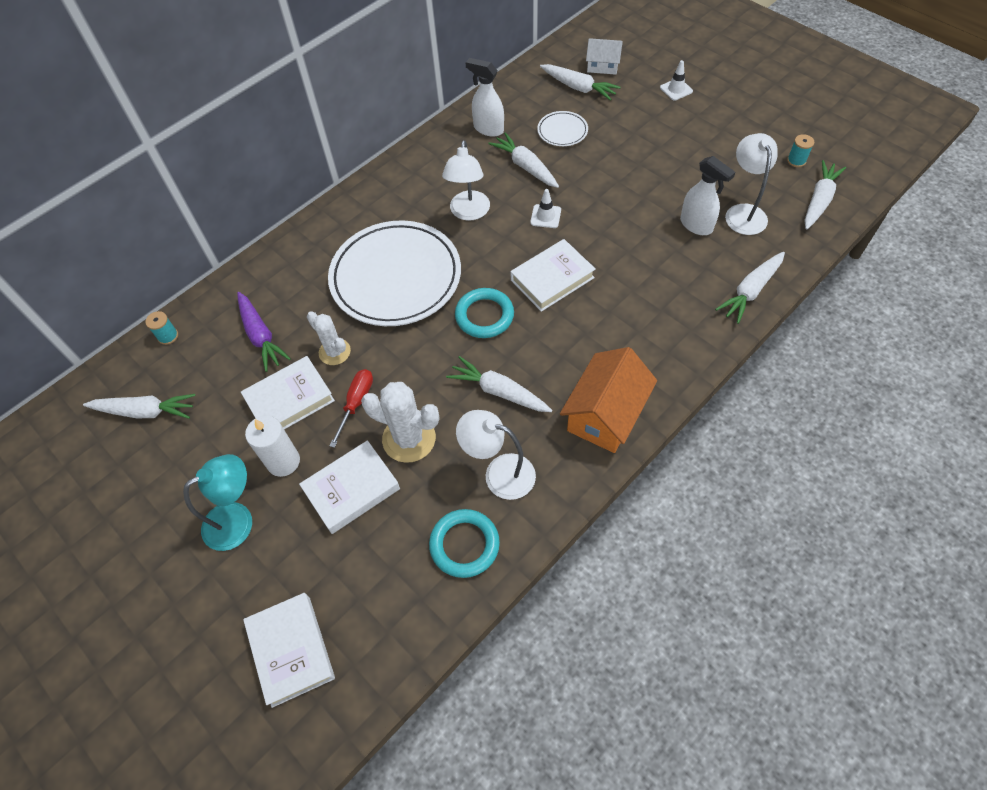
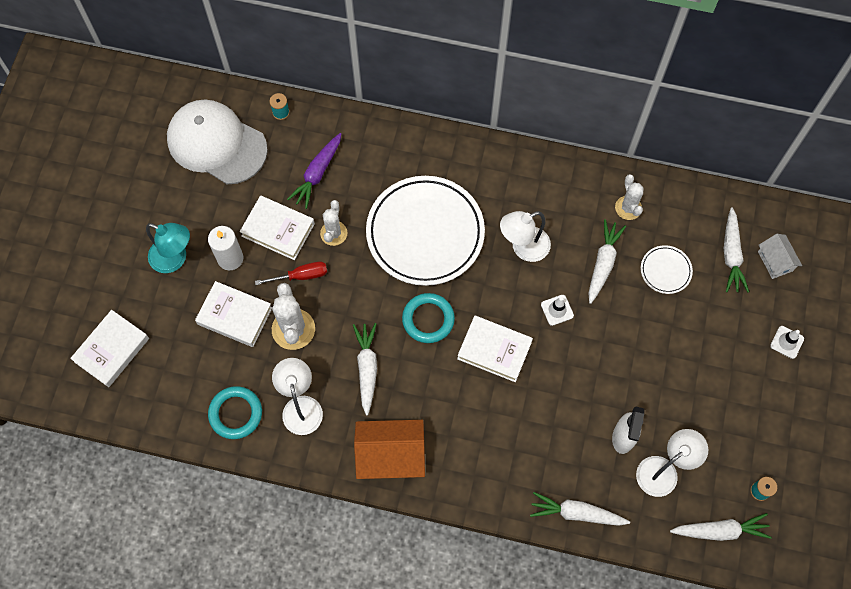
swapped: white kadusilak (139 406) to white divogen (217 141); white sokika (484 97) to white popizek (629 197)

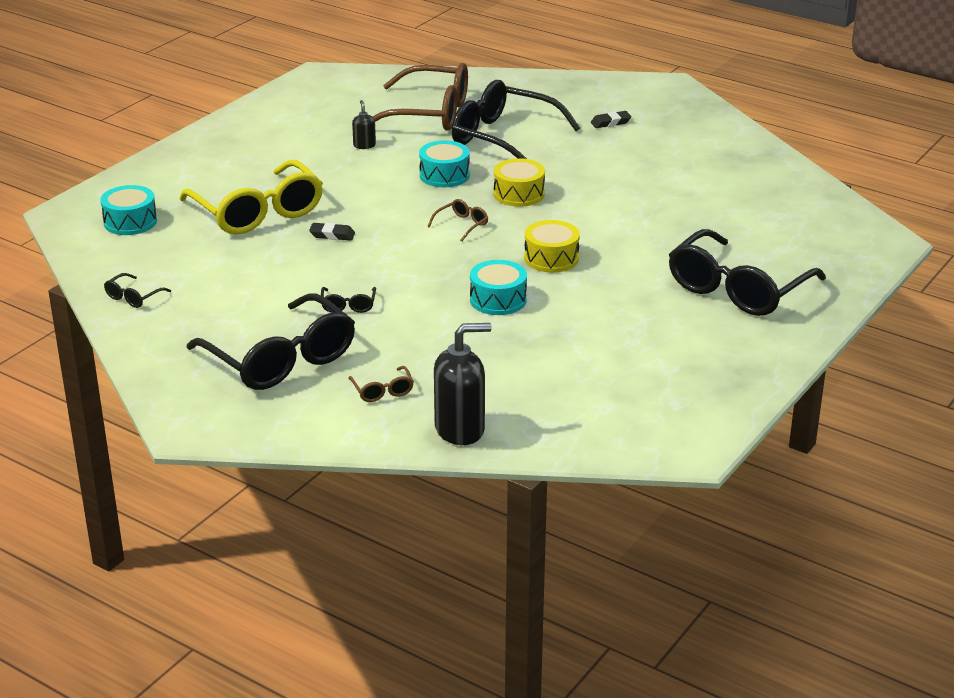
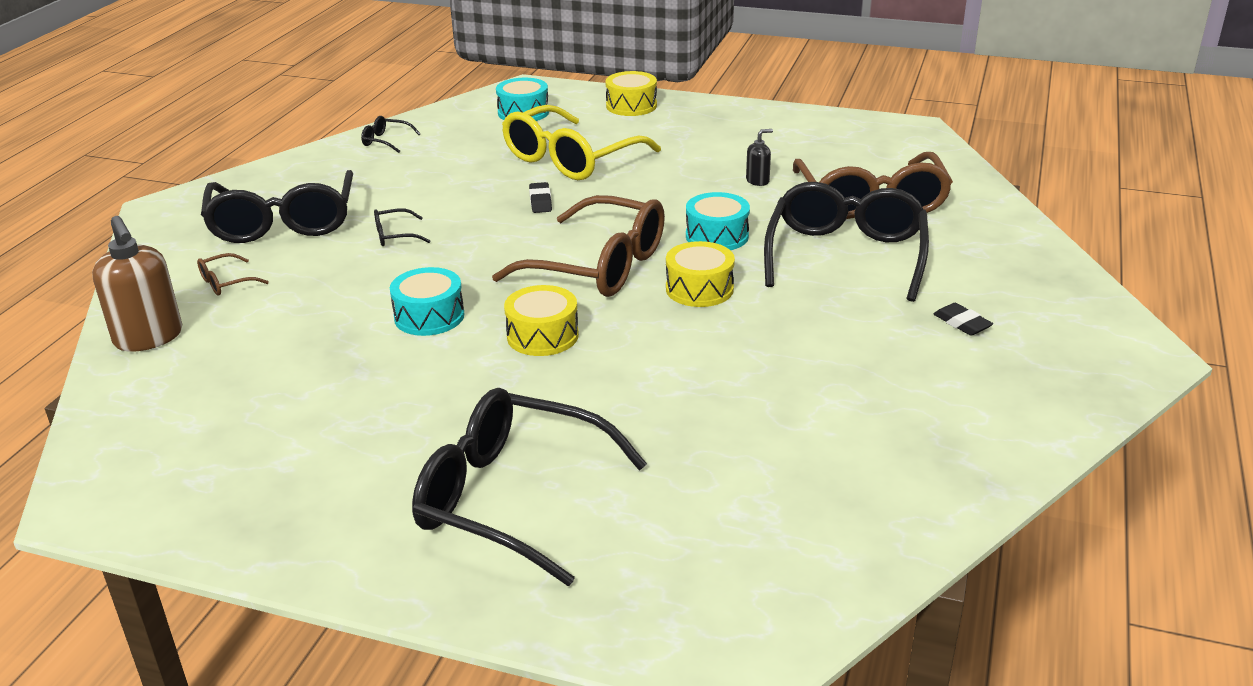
new: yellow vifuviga (631 93)
repainted: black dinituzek (463 384) to brown dinituzek (137 284)
rotated: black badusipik (270 341) = (277 206) 45 degrees counterclockwise
scaled: brown badusipik (457 220) = (578 246) x2.48

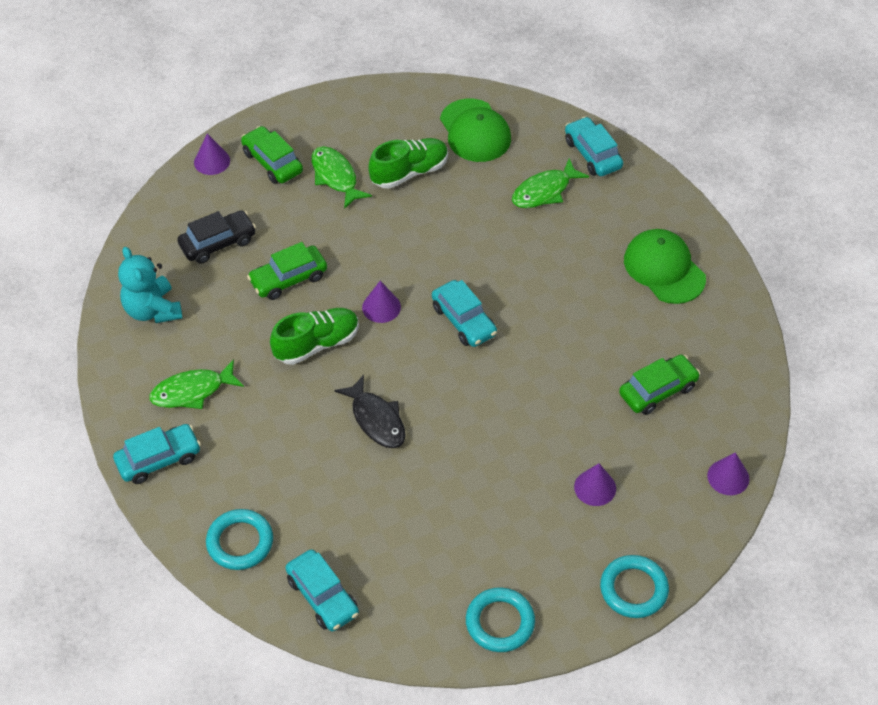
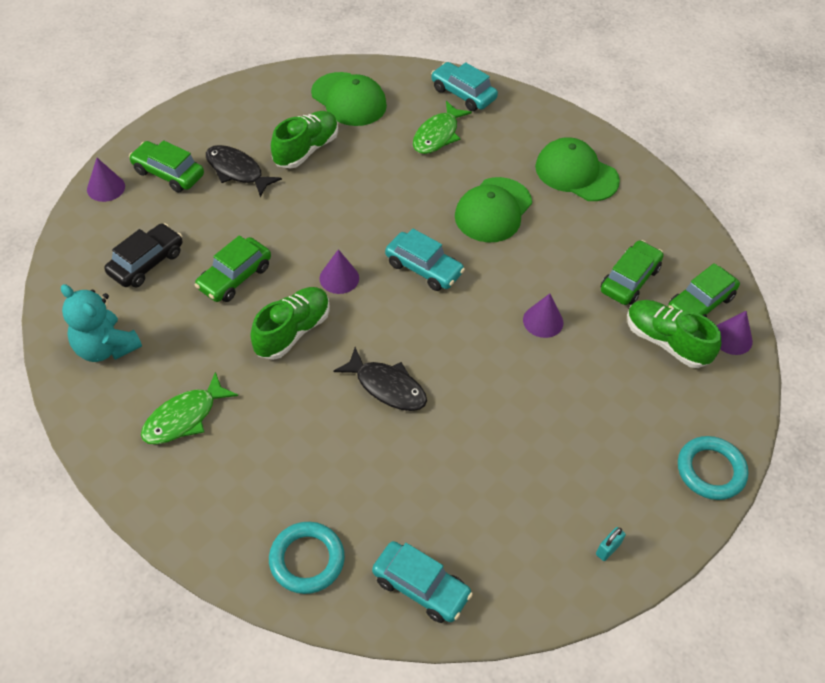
gone: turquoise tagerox (157 454)
new: green divogen (493 209); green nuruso (674 334); green tagerox (704 290)
shifted: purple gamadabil (595 484) to (543 316)
swapped: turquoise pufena (500 620) to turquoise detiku (611 544)
repainted: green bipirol (341 177) to black bipirol (244 171)

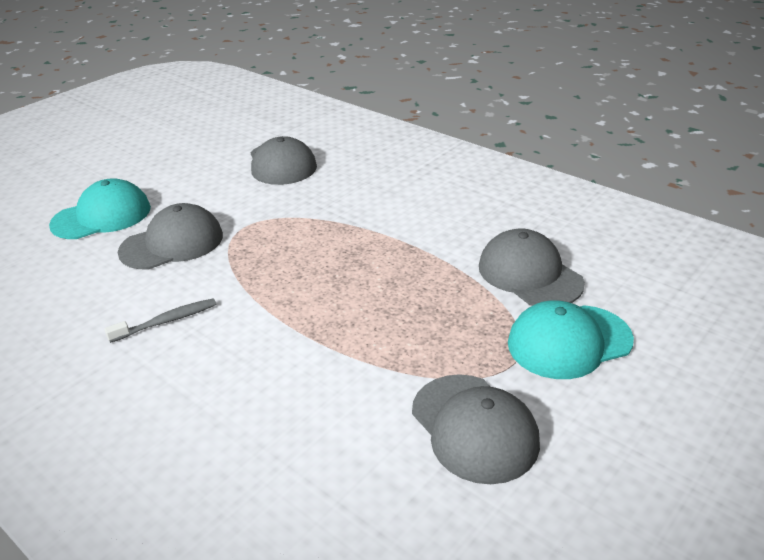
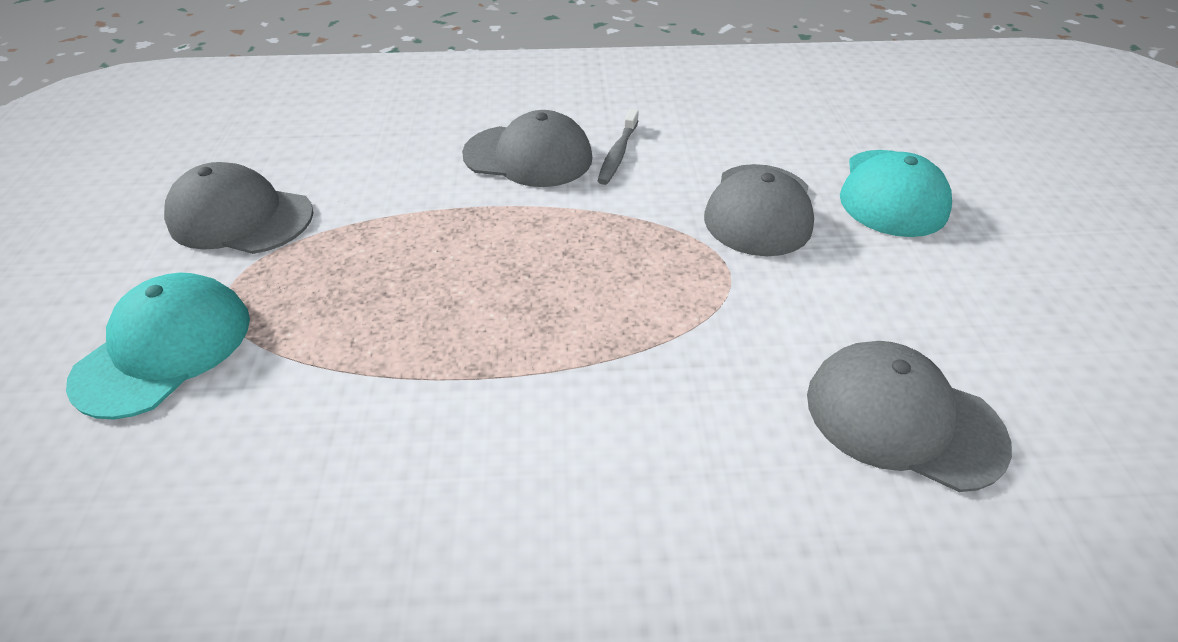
shifted: grey divogen (532 267) to (527 148)

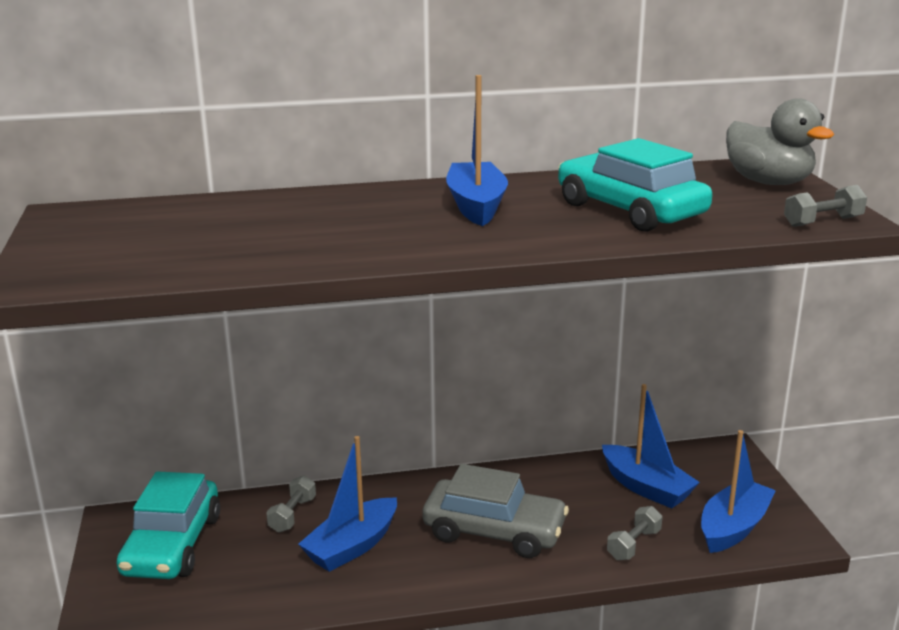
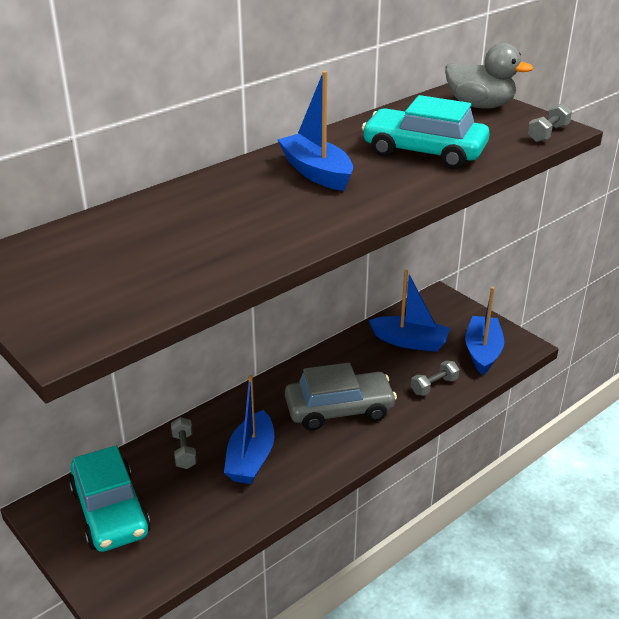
rotated: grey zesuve (635 533) = (435 378) 45 degrees clockwise

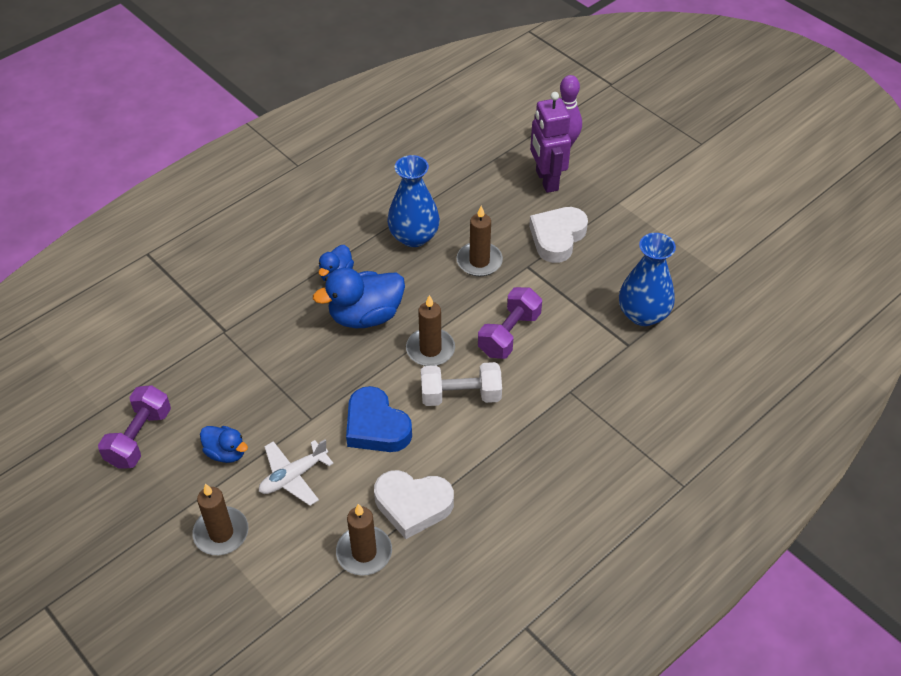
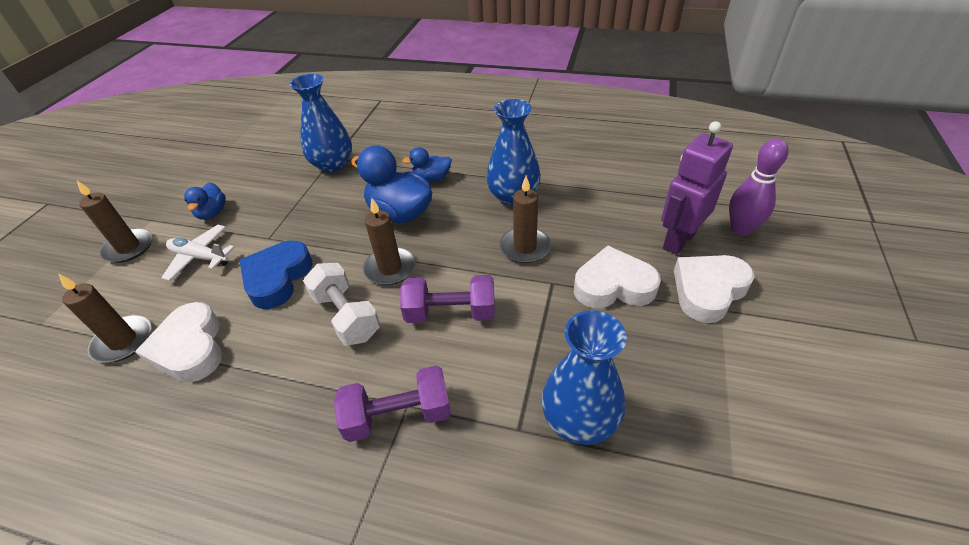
new: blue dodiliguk (321 123); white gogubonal (714 289)
shifted: purple zesuve (134 427) to (392 403)

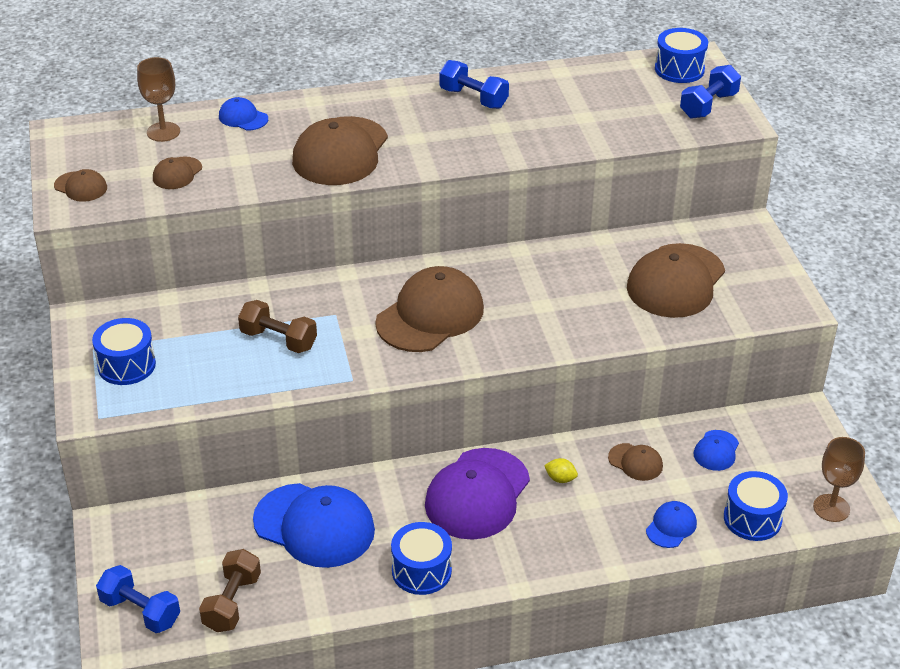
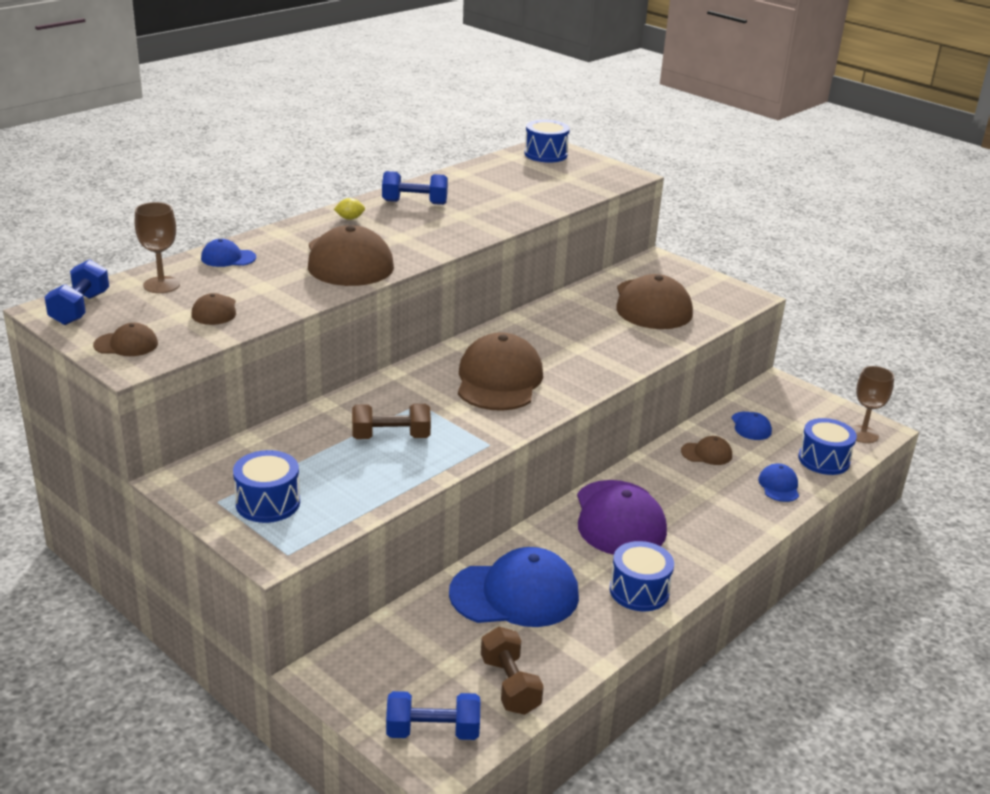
shifted: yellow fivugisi (561 470) to (349 209); blue zesuve (710 92) to (77 292)

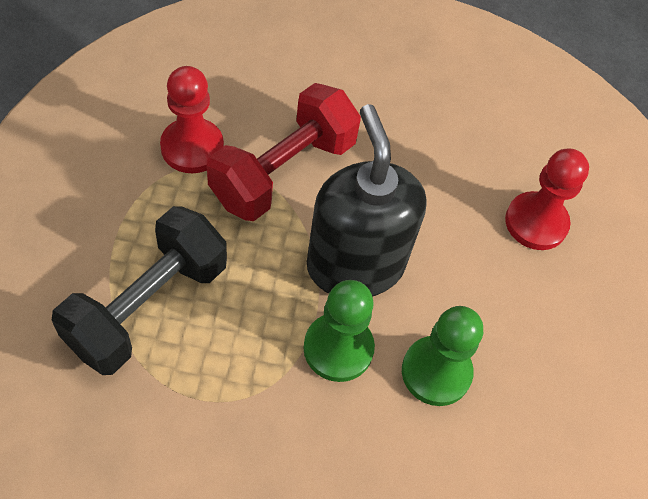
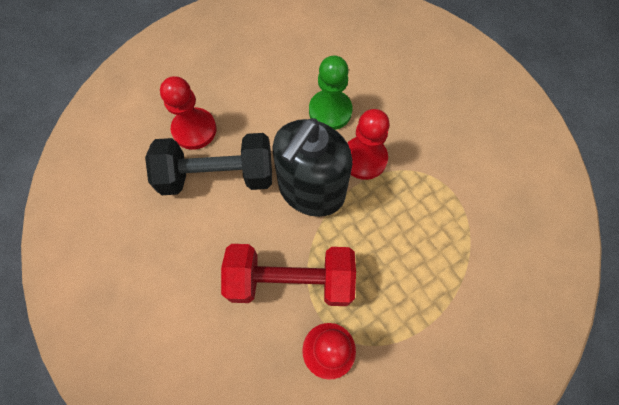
shifted: black zesuve (139 290) to (208 164)
repainted: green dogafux (339 331) to red dogafux (369 144)

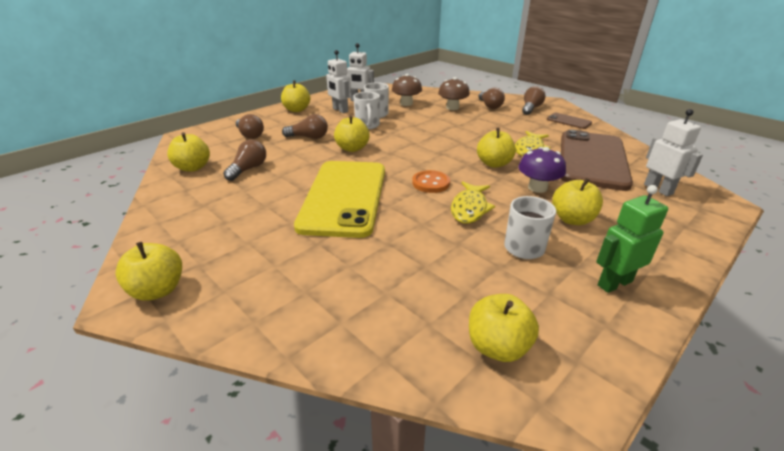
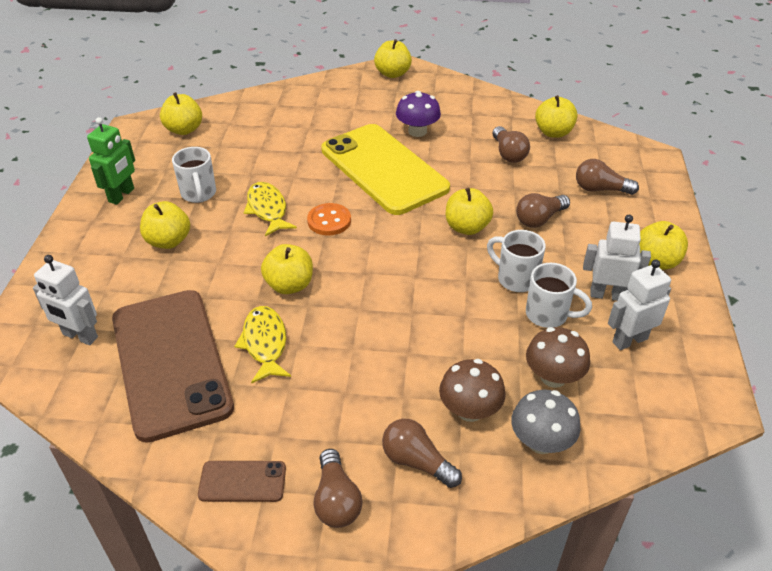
new: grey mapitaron (546 422)
shifted: purple mapitaron (542 170) to (418 114)

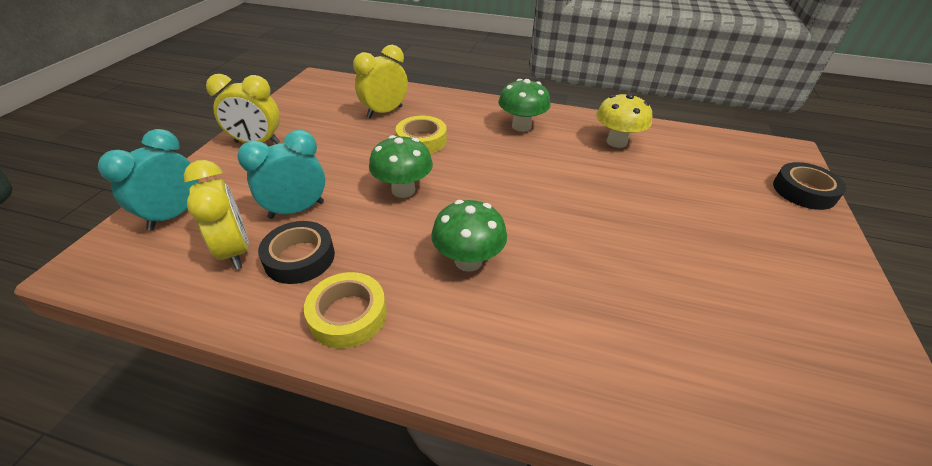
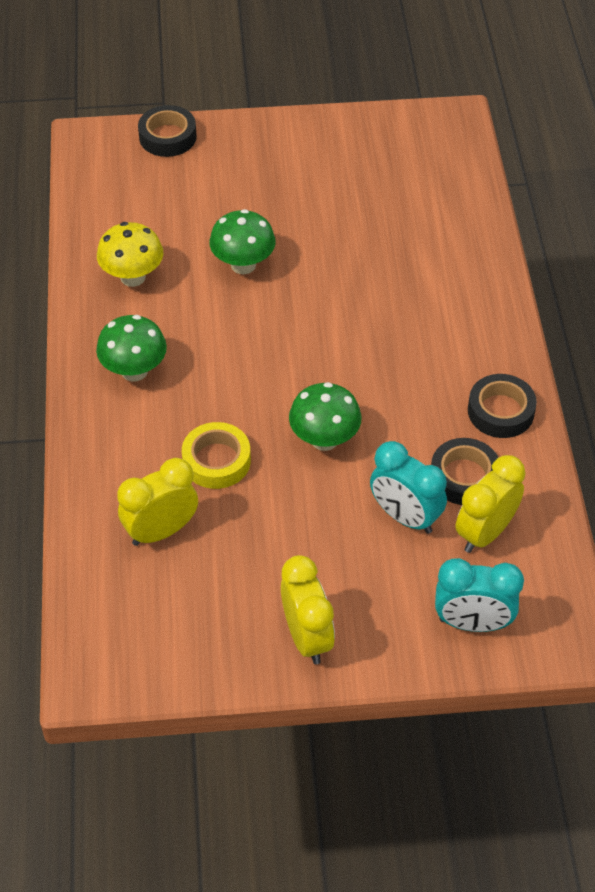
shifted: green mapitaron (469 236) to (242 241)
repainted: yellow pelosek (345 310) to black pelosek (502 406)
rotated: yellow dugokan (380 81) = (157 502) 120 degrees clockwise

